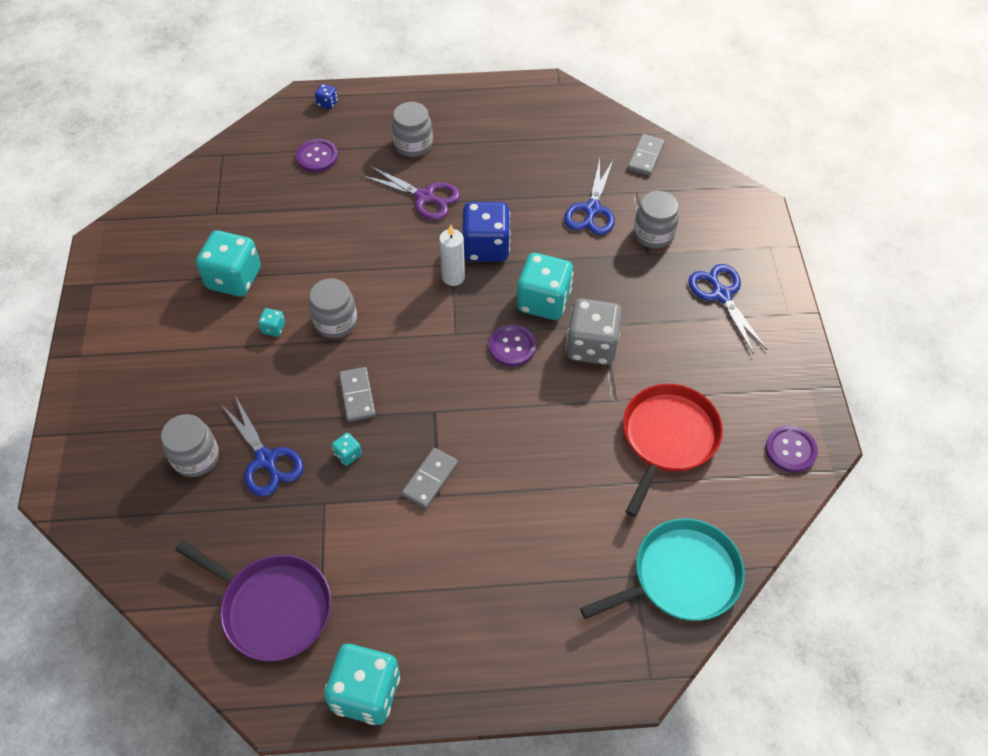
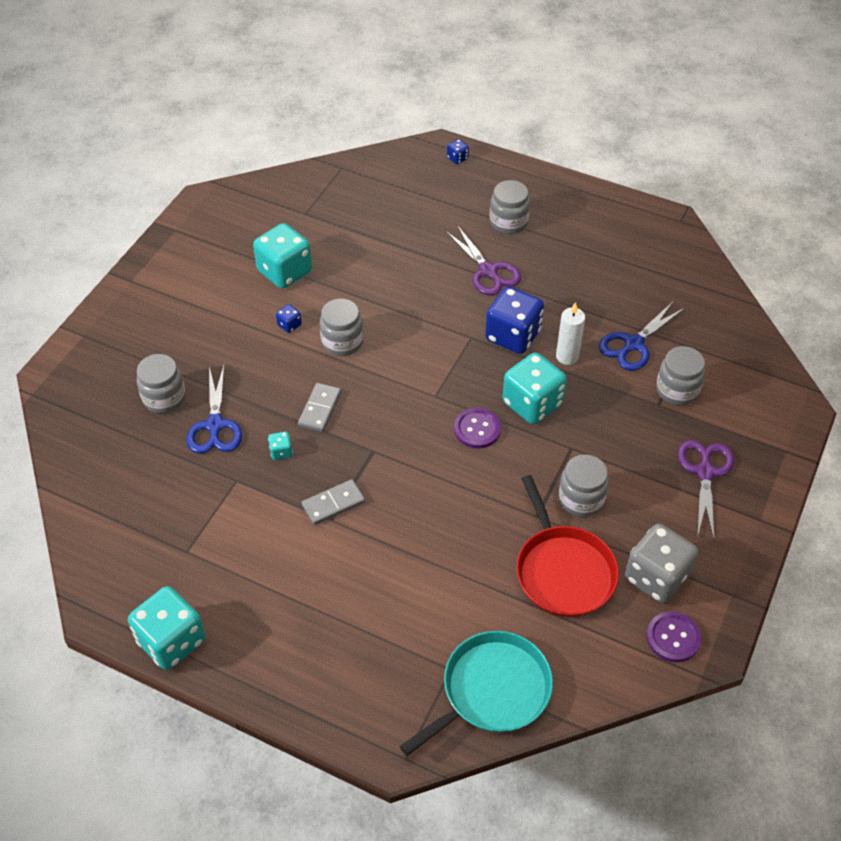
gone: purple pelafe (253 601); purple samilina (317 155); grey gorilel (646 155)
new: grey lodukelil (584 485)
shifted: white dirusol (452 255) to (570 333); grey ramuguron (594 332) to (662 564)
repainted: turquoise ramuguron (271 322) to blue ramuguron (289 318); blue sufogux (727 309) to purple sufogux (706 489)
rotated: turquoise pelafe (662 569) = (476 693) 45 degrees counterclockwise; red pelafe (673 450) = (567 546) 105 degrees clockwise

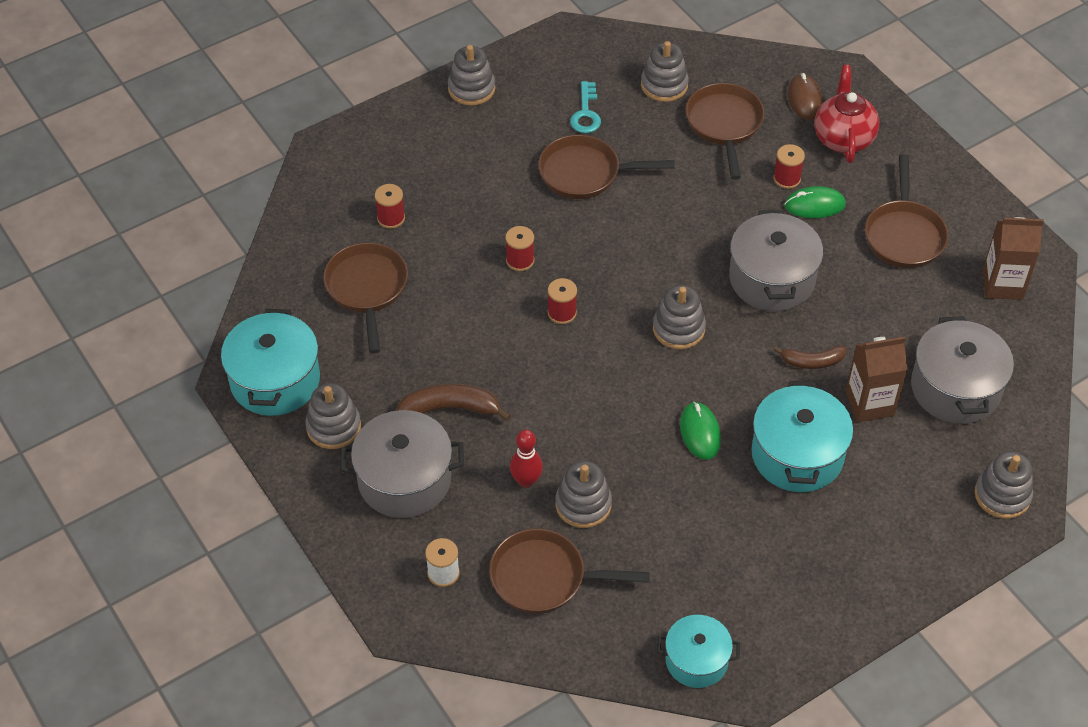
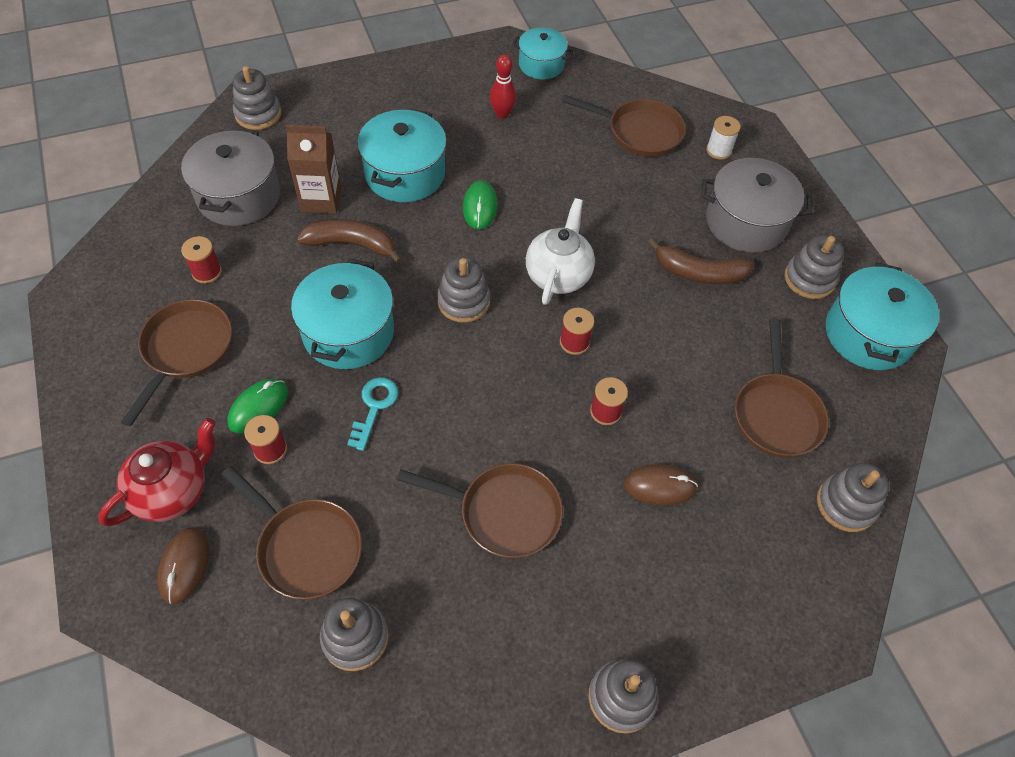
gone: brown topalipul (1013 258)
new: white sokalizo (560 251); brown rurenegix (661 485)
shifted: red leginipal (390 206) to (201 260); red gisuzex (526 459) to (503 86); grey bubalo (584 494) to (853 497); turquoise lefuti (585 107) to (372 414)
repainted: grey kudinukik (776 260) to turquoise kudinukik (342 314)
rotated: brown pelafe (725 131) = (291 533) 60 degrees counterclockwise; green rurenegix (815 202) = (257 406) 60 degrees counterclockwise; red sokalizo (847 114) = (157 472) 150 degrees counterclockwise
scaled: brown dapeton (810 357) = (349 241) x1.53

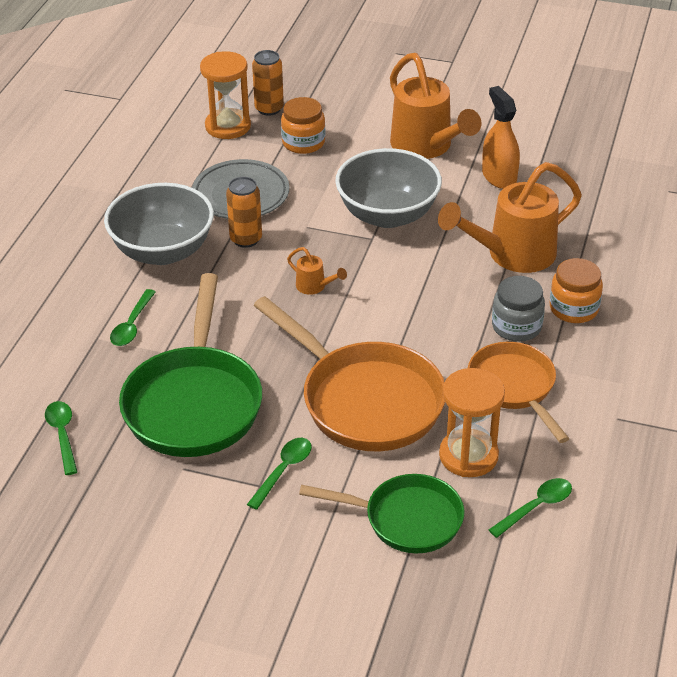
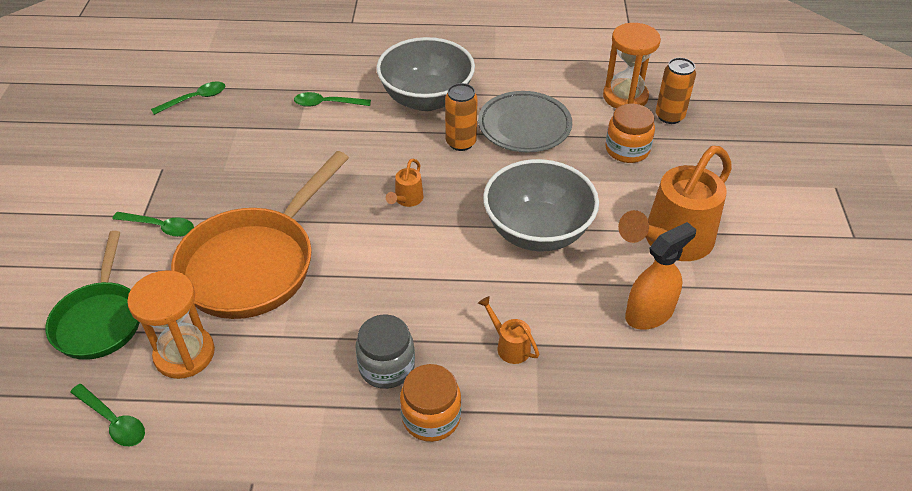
gone: green pelafe (190 365); orange pelafe (519 392)
scaled: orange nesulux (510 217) = (509 330) x0.43

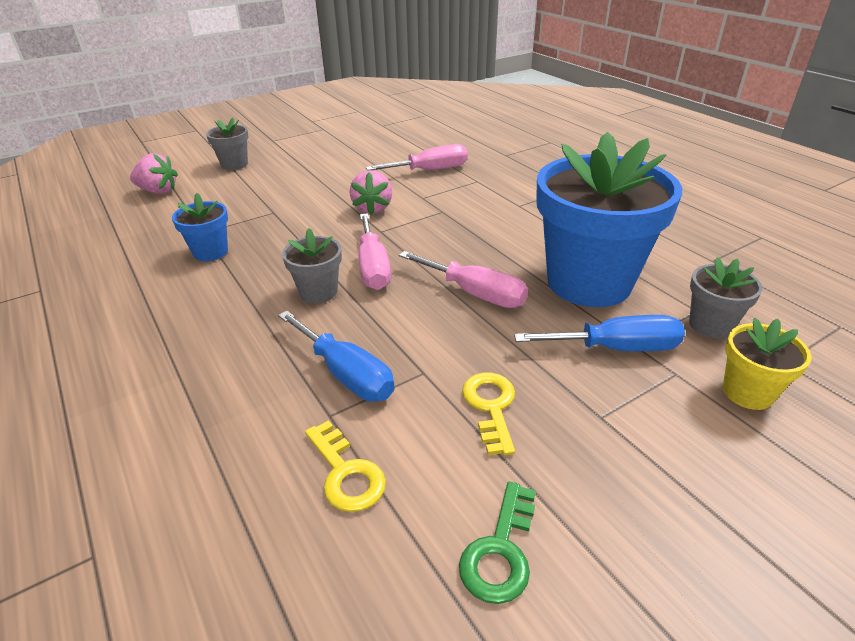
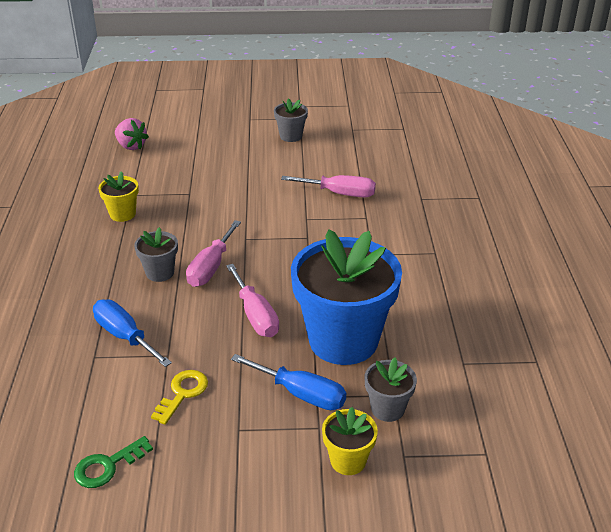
gone: yellow lefuti (345 466); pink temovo (371 192)
shifted: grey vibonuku (227 144) to (291 120)
repainted: blue vibonuku (200 227) to yellow vibonuku (118 196)
rotated: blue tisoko (336 356) = (132 333) 150 degrees clockwise

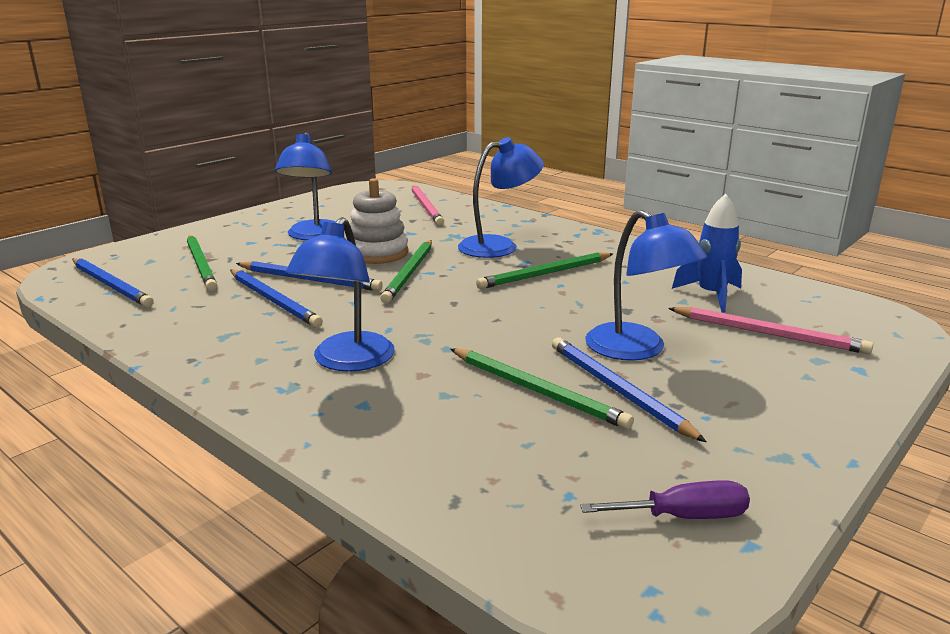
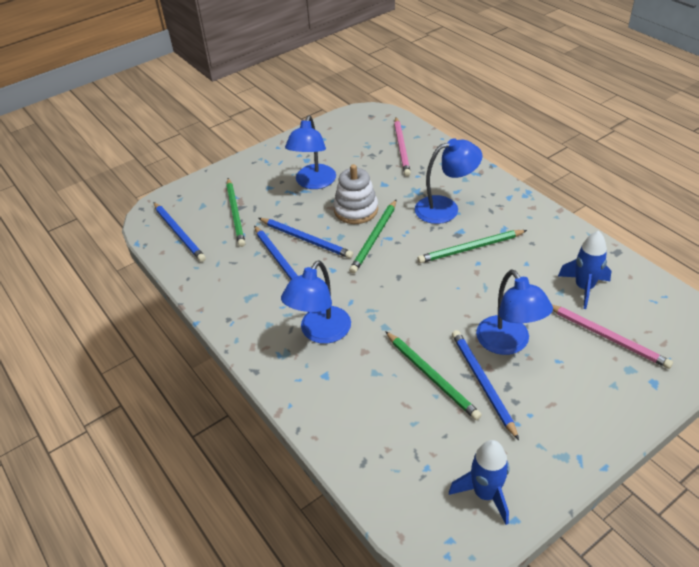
swapped: purple tisoko (665 499) to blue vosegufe (479 482)

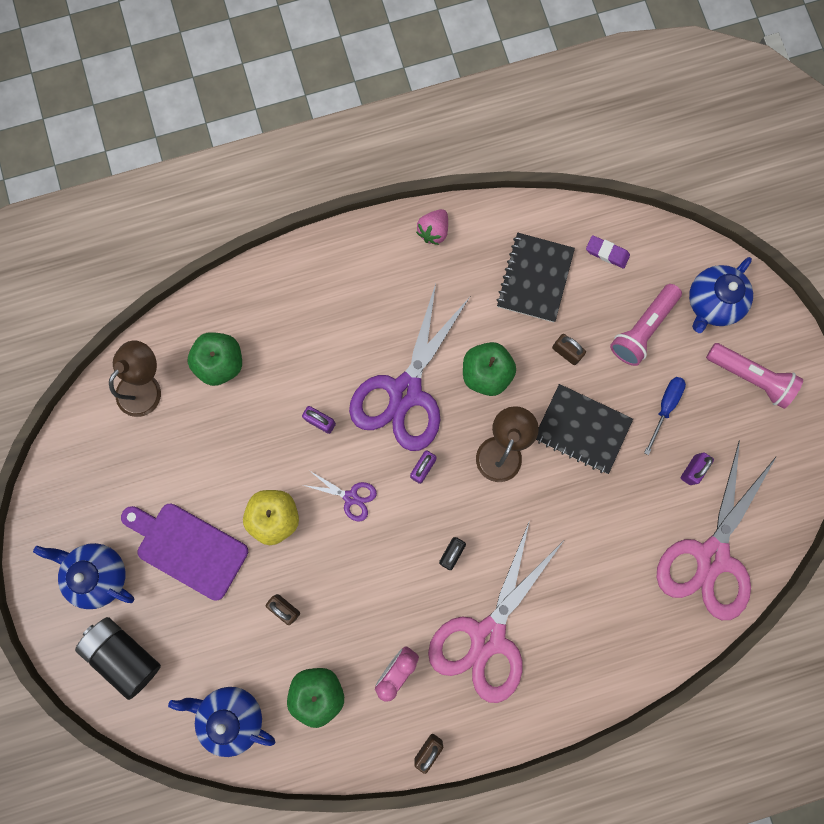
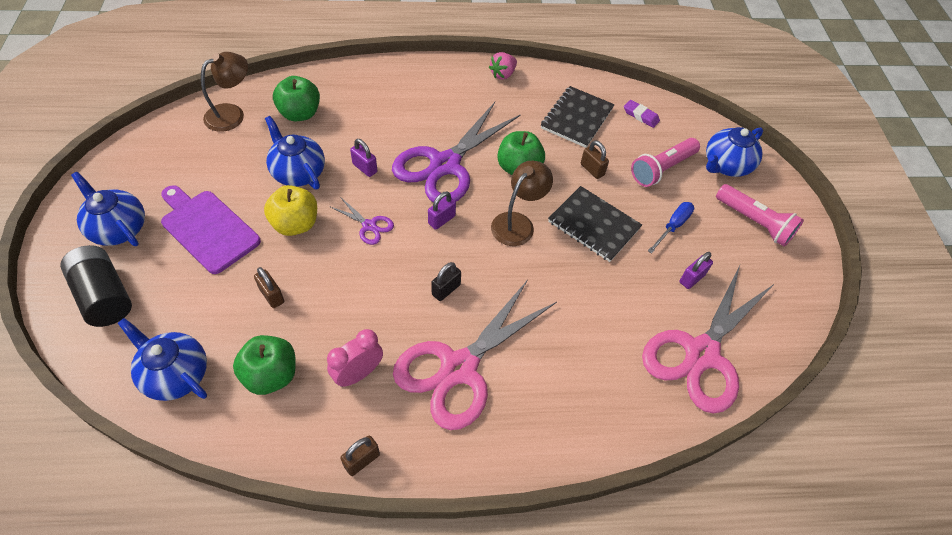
new: blue sokalizo (295 152)

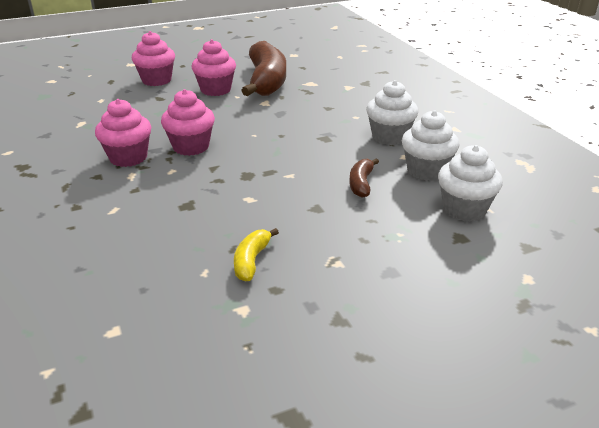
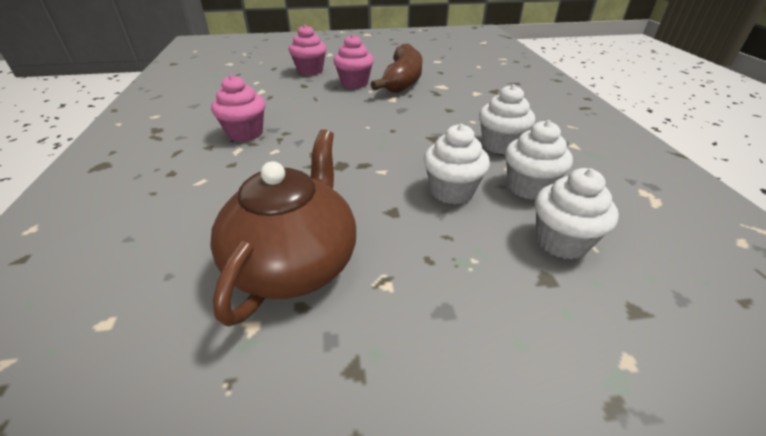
gone: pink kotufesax (188 122)
swapped: yellow dapeton (256 254) to brown sokalizo (283 228); brown dapeton (364 178) to white kotufesax (457 164)

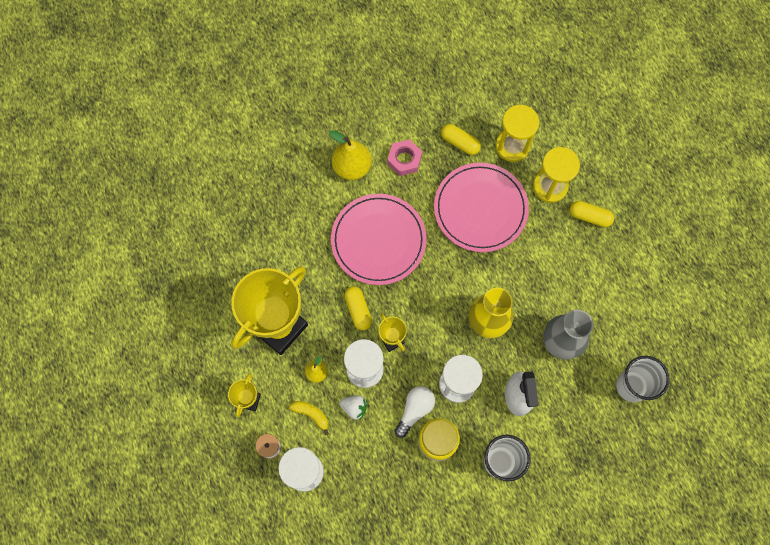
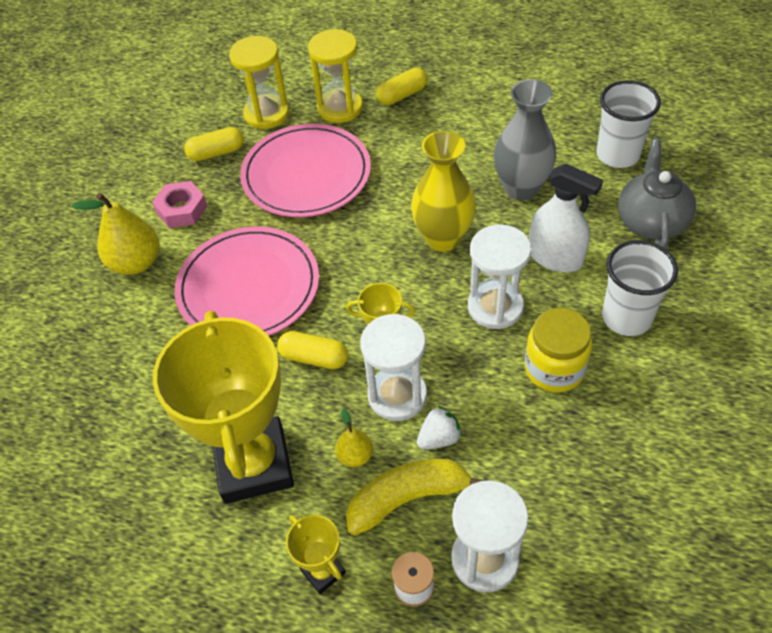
gone: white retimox (415 412)
new: grey sokalizo (657 194)
scaled: yellow dapeton (309 418) = (415 497) x1.74

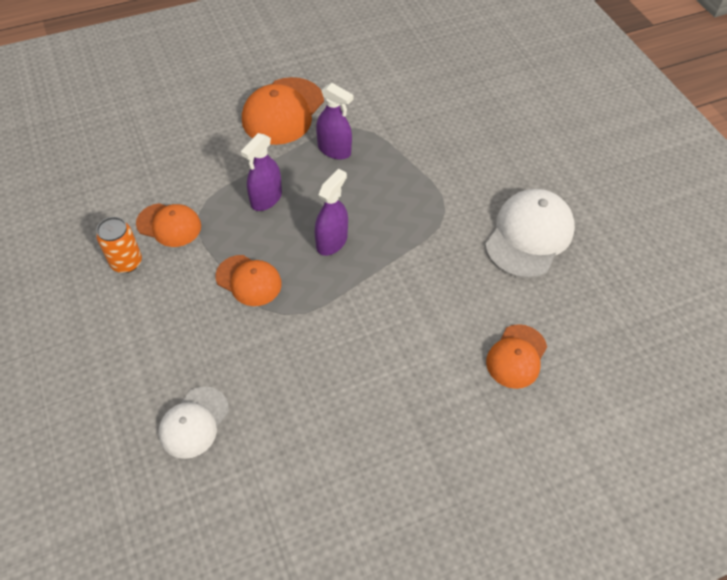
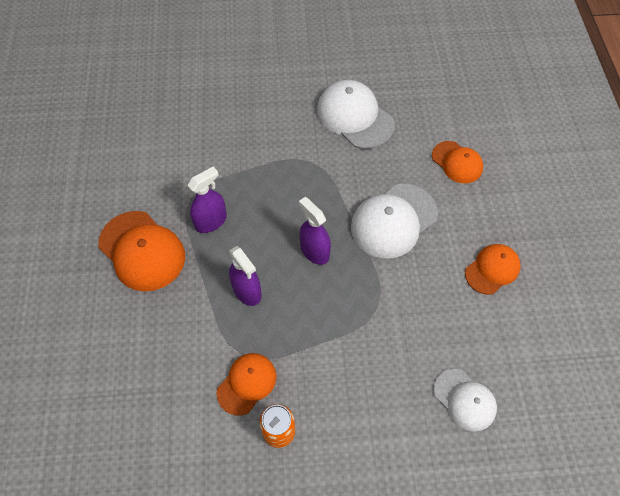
new: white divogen (394 221)
shifted: orange divogen (248 280) to (493 269)

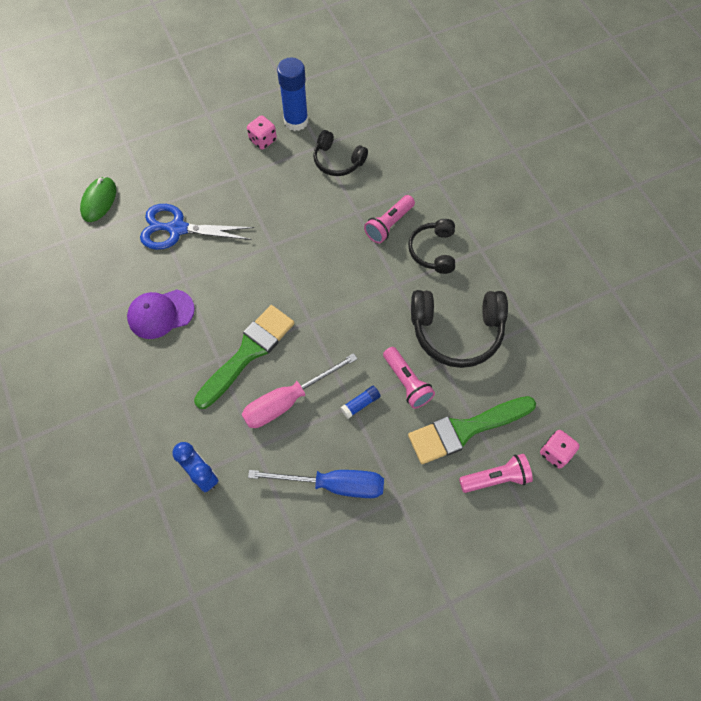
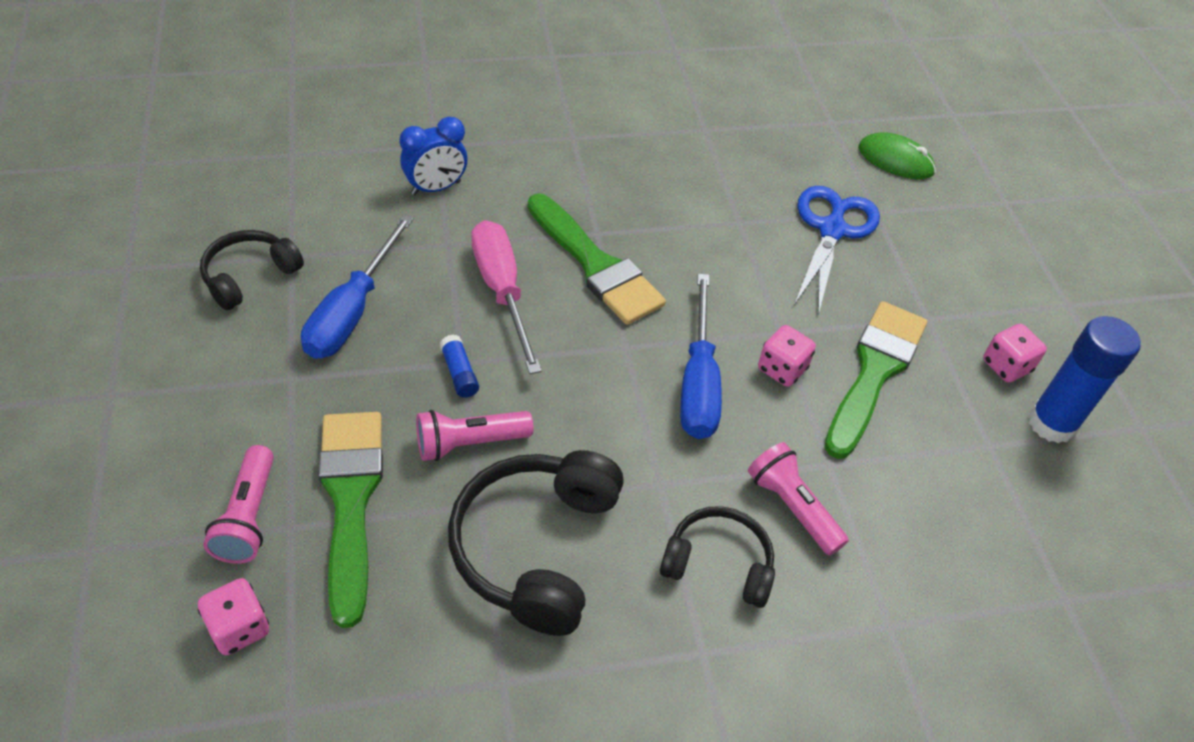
gone: purple divogen (161 314)
new: blue tisoko (701 356); pink ramuguron (787 356); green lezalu (876 380)
shifted: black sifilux (340 153) to (252 270)

